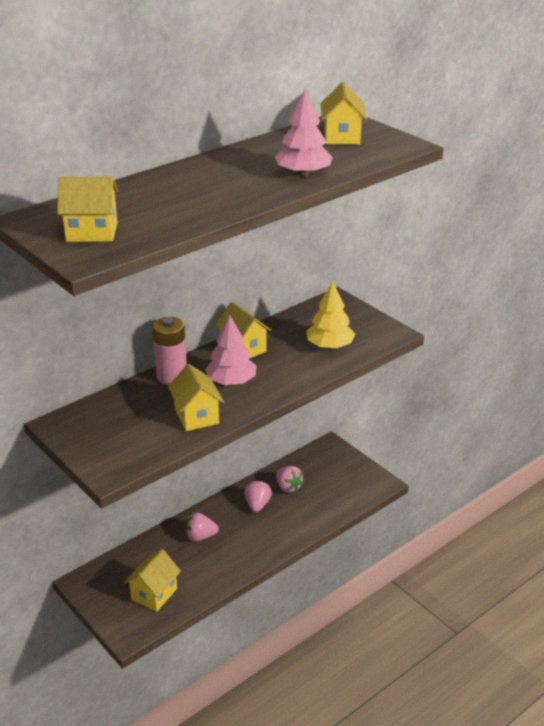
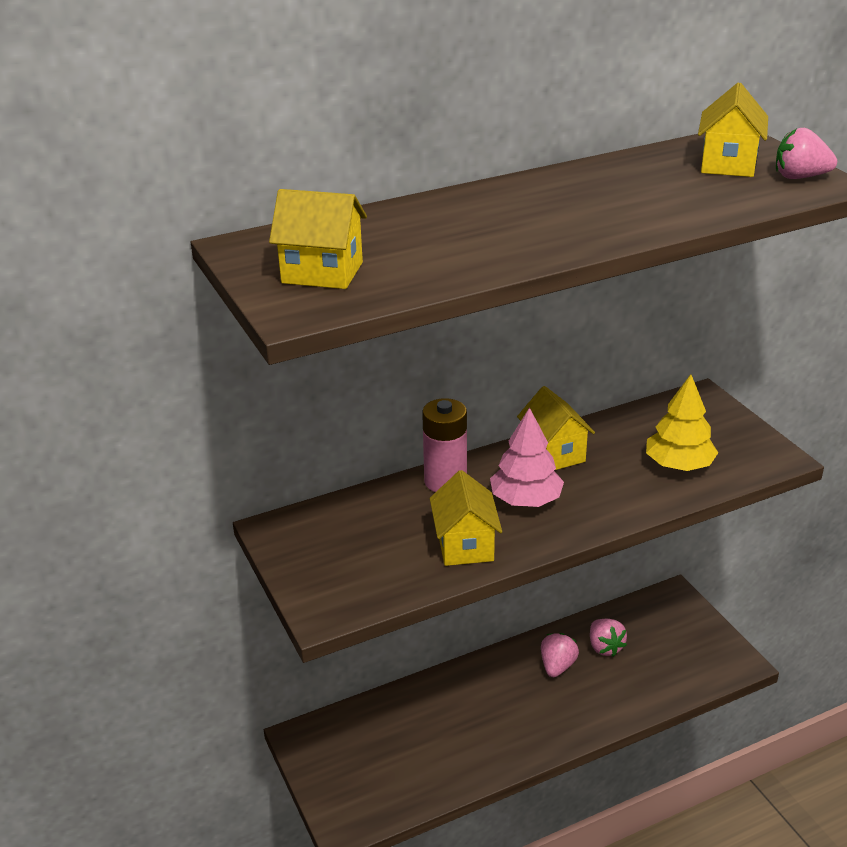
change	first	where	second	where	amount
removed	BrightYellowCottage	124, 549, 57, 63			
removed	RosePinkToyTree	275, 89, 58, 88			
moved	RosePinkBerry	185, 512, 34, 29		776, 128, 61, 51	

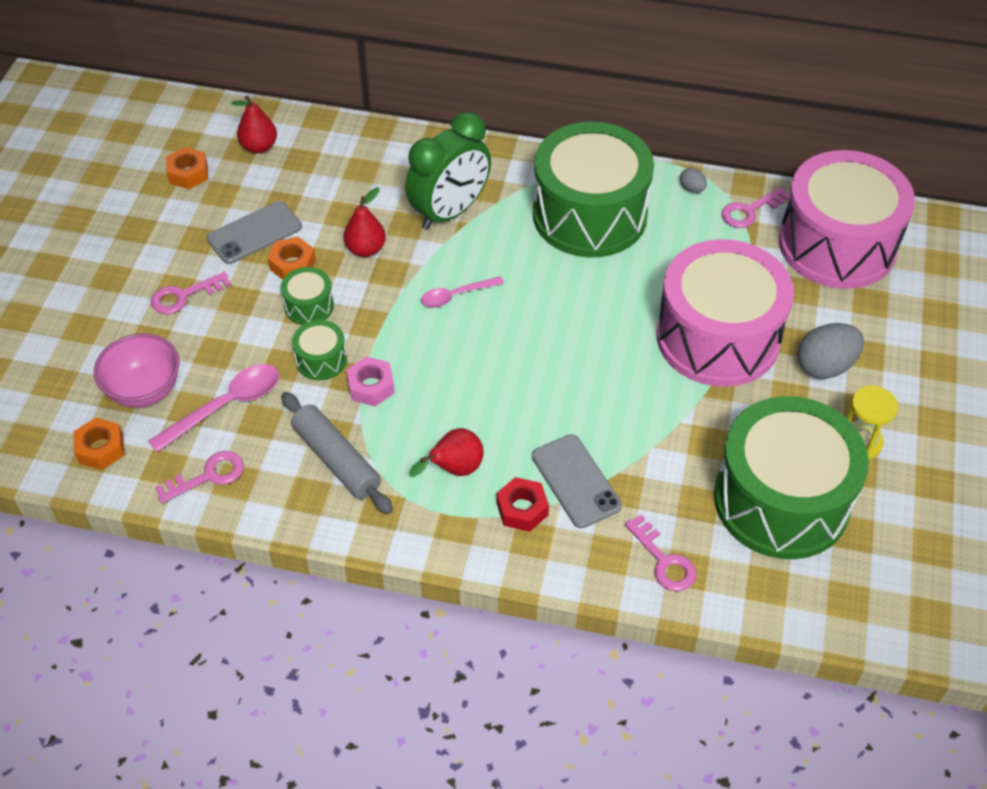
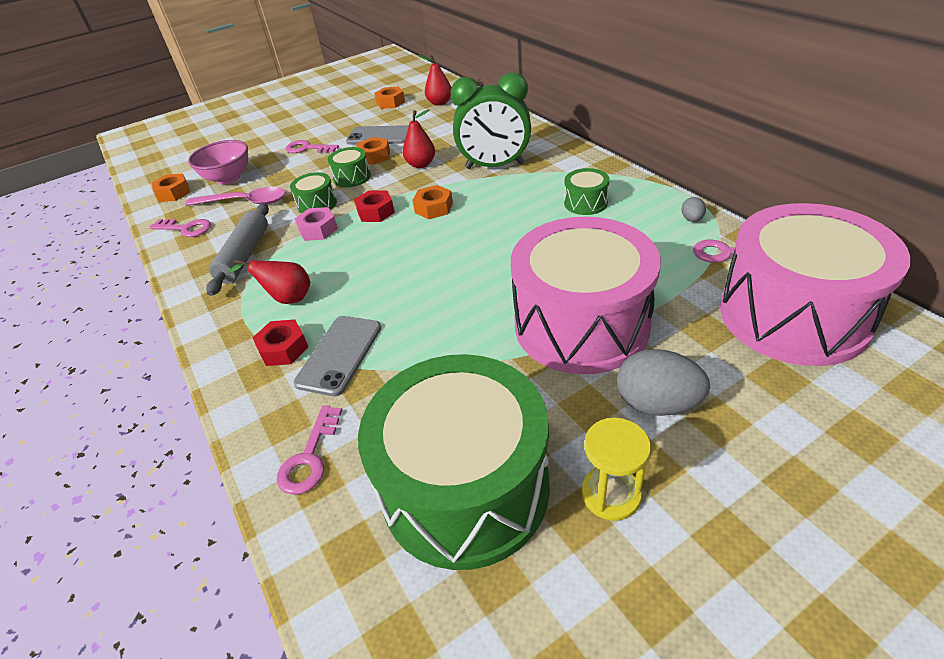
change	first	where	second	where	amount
added			ScarletHexNut	354, 191, 41, 31	
replaced	RosePinkTeaspoon	421, 276, 83, 32	OrangeHexNut	412, 185, 41, 34	
resized	EmeraldToyDrum	533, 122, 121, 135		564, 168, 45, 47	x0.41

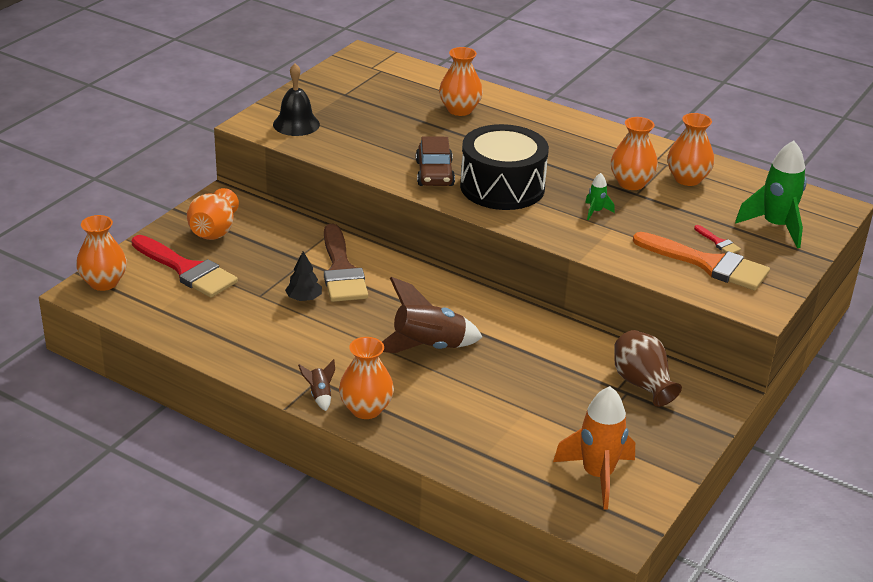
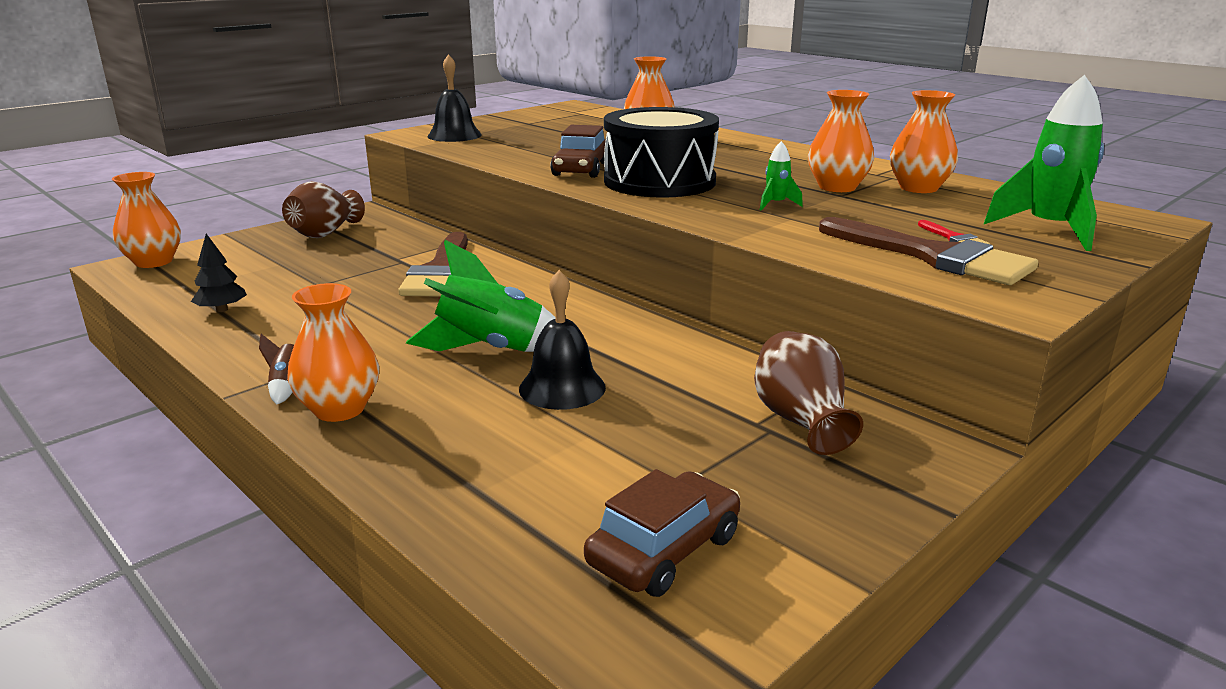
change	first	where	second	where	amount
removed	ScarletPaintbrush	132, 235, 106, 63			
added			EbonyBell	519, 270, 87, 140	
moved	EbonyToyTree	285, 251, 37, 50		191, 234, 56, 78	
replaced	OrangeSpaceship	553, 386, 82, 124	RussetCar	584, 469, 156, 128	
recoloured	OrangeTallVase	187, 188, 52, 52	RussetTallVase	282, 181, 83, 57	
recoloured	RussetSpaceship	382, 277, 101, 76	EmeraldSpaceship	406, 240, 150, 112	
recoloured	OrangePaintbrush	633, 232, 137, 58	RussetPaintbrush	819, 217, 219, 68	

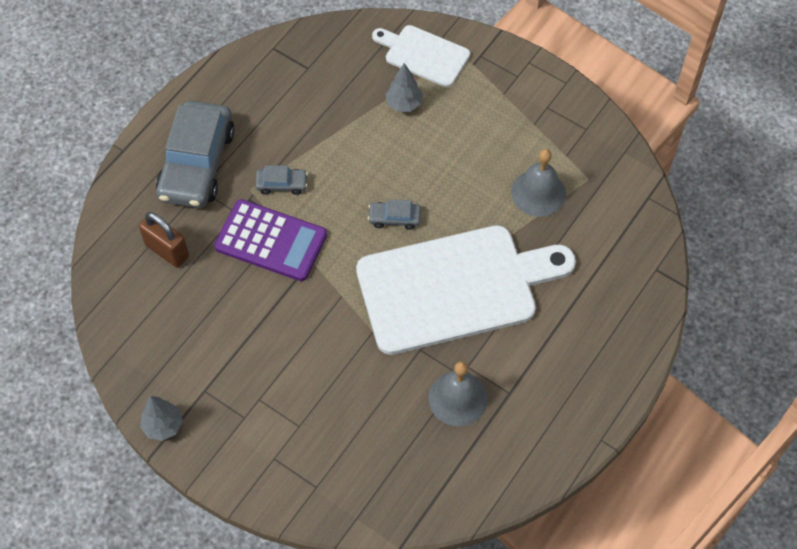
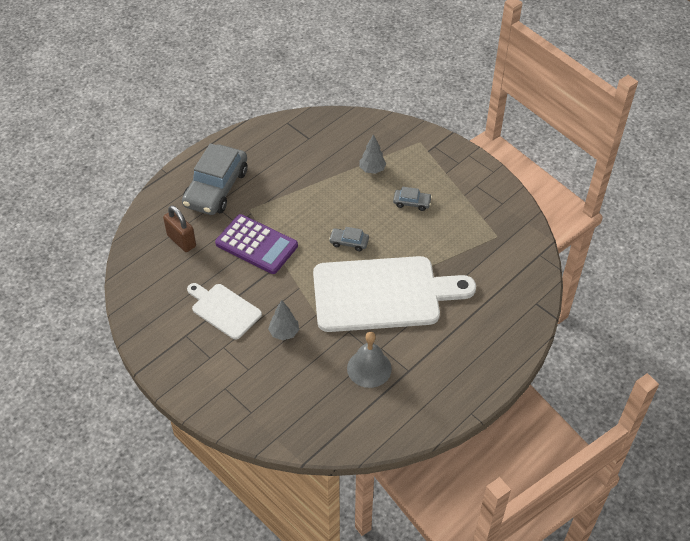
change	first	where	second	where	amount
removed	GreyBell	511, 149, 55, 68			
moved	GreyToyTree	140, 396, 43, 45		268, 300, 31, 40	
moved	GreyCar	255, 165, 53, 30		393, 187, 39, 24	
moved	SnowWhiteBreadBoard	372, 25, 98, 62		187, 283, 75, 57	

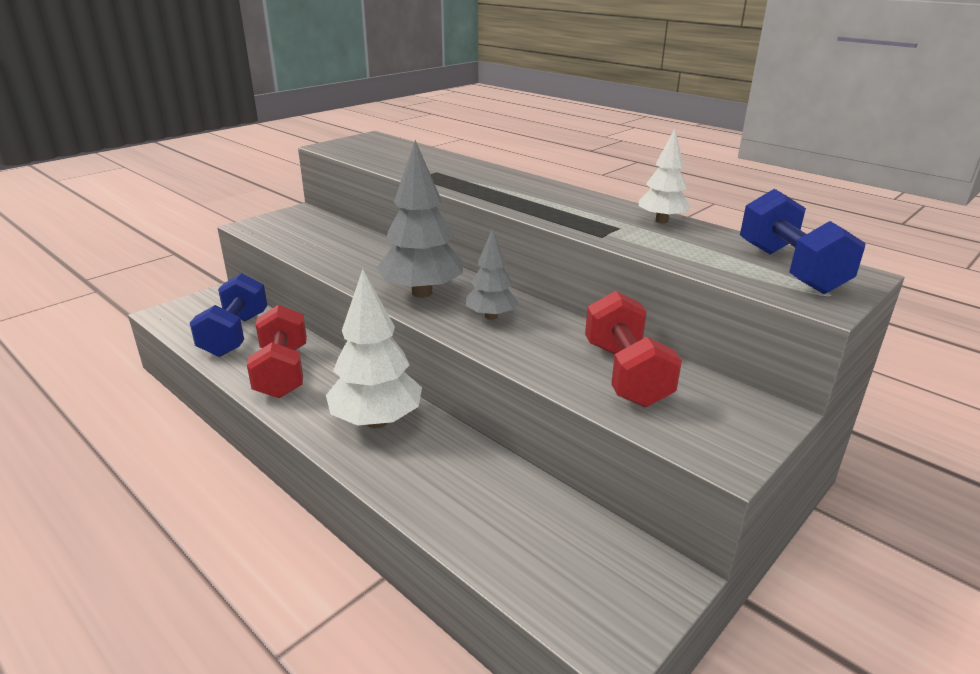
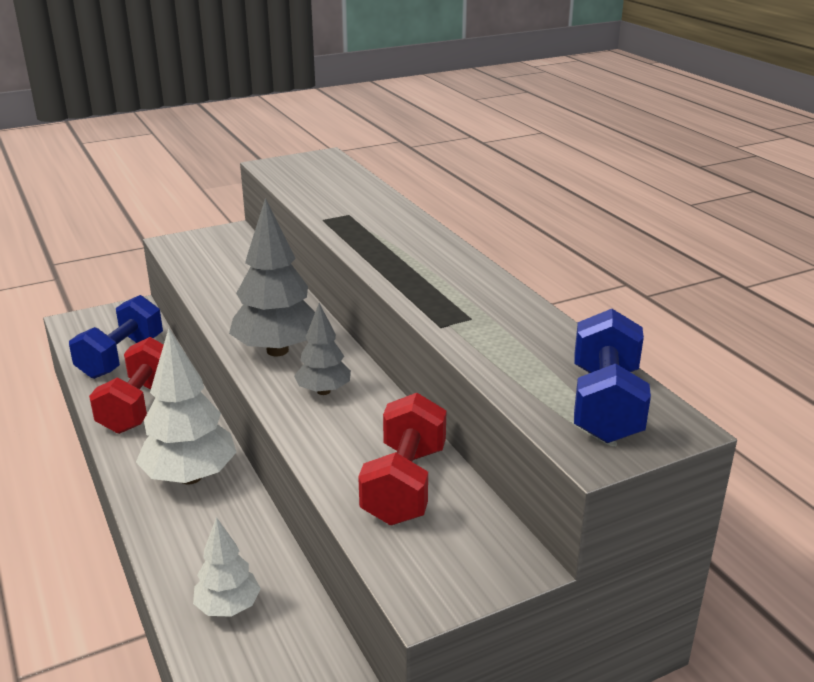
change	first	where	second	where	amount
moved	SnowWhiteToyTree	639, 129, 52, 94		193, 517, 68, 100	

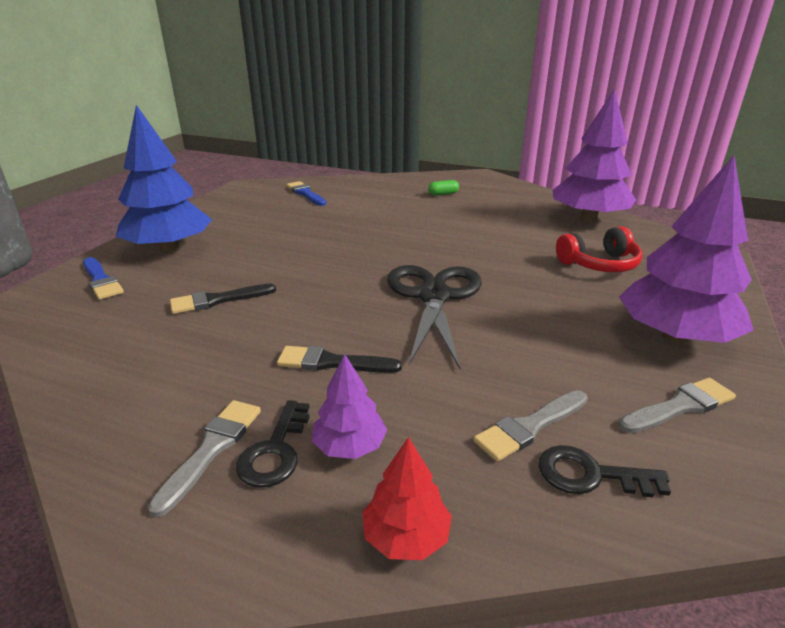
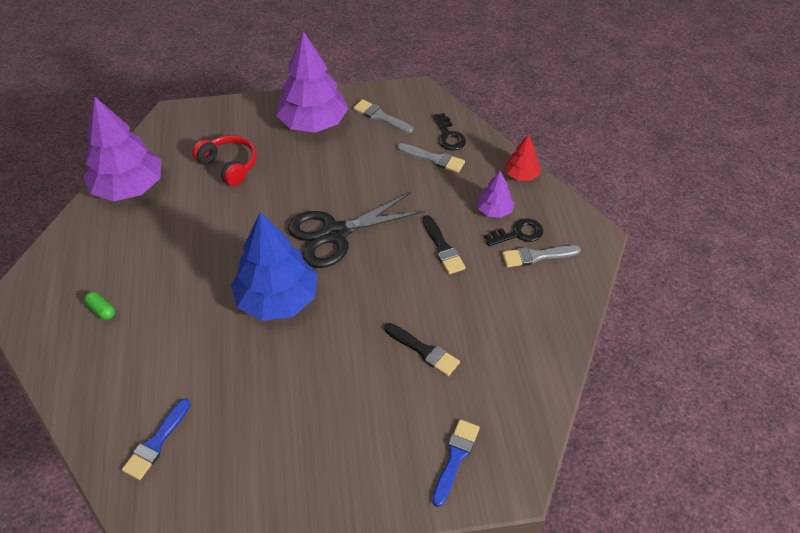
change	first	where	second	where	amount
moved	BlueToyTree	116, 105, 96, 147		231, 212, 87, 109	

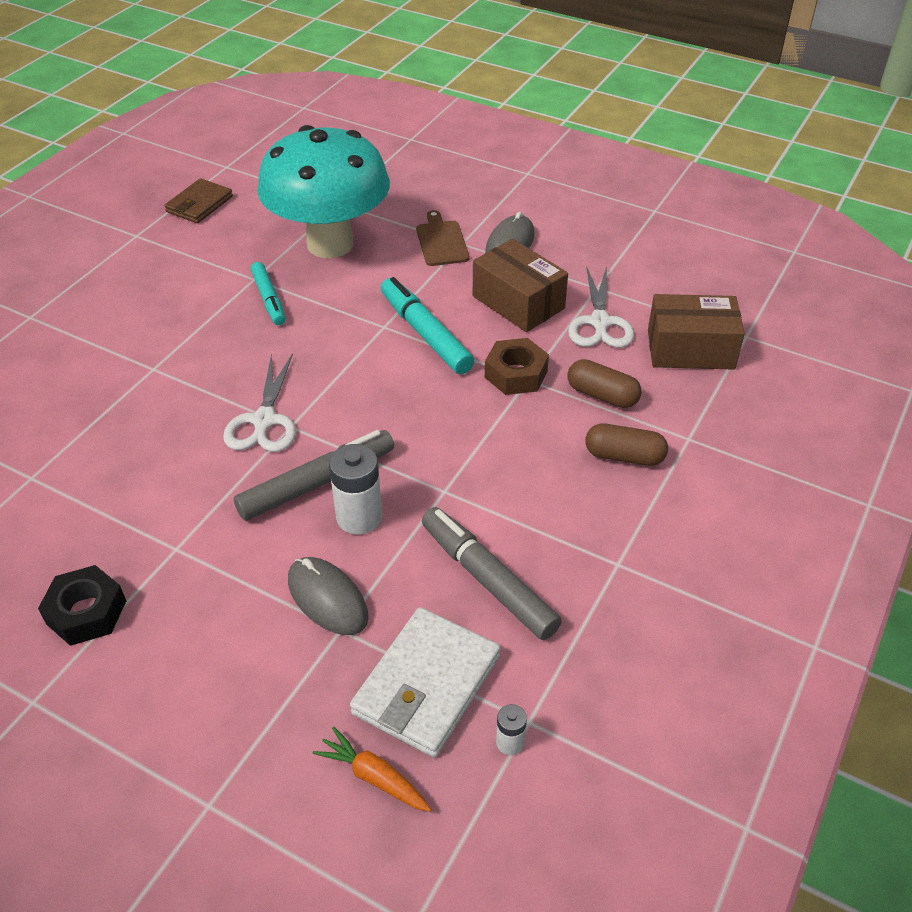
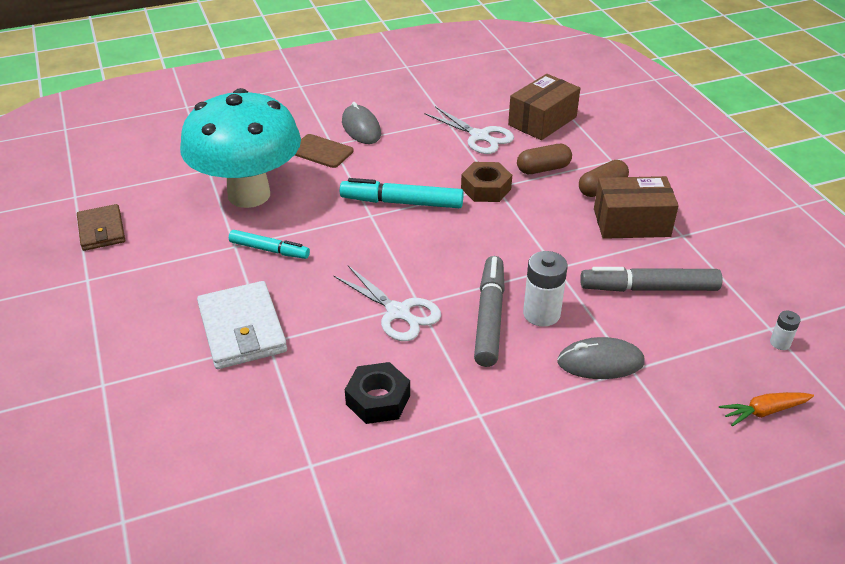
change	first	where	second	where	amount
moved	EbonyHexNut	38, 565, 88, 81		345, 362, 65, 62	
moved	SnowWhiteCardWallet	350, 607, 151, 151		197, 281, 90, 88	
moved	RussetParcel	473, 239, 95, 93		594, 176, 85, 63	

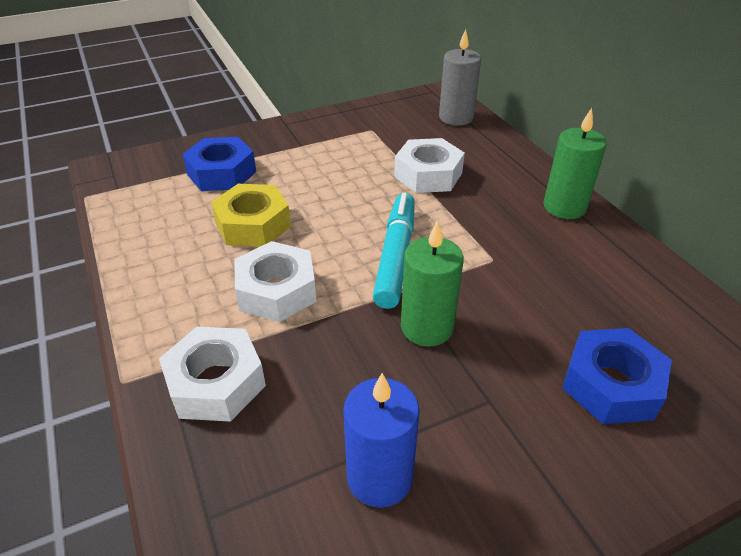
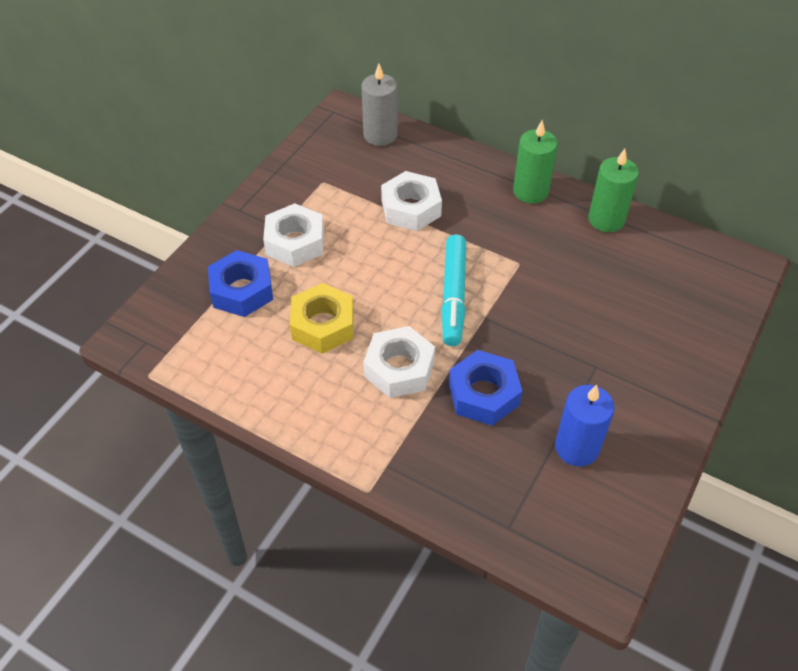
change	first	where	second	where	amount
moved	SnowWhiteHexNut	159, 327, 107, 95		263, 203, 61, 64	
moved	EmeraldWaxCandle	401, 221, 63, 126		588, 149, 51, 83	
moved	BlueHexNut	562, 328, 110, 96		449, 350, 73, 76	
turned	AquaFeltPen	372, 192, 43, 117		441, 234, 25, 112	150 degrees counterclockwise

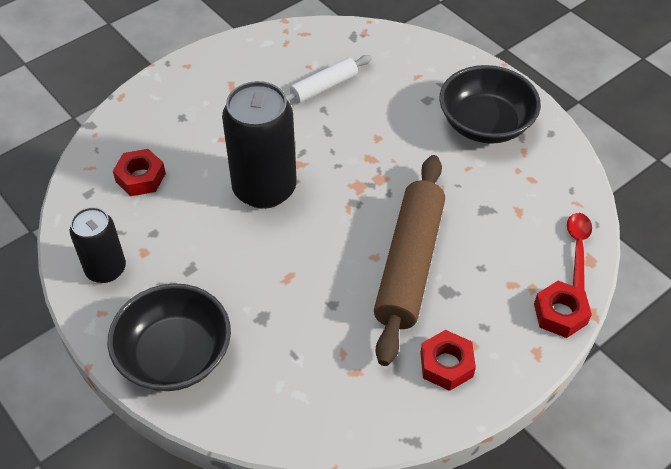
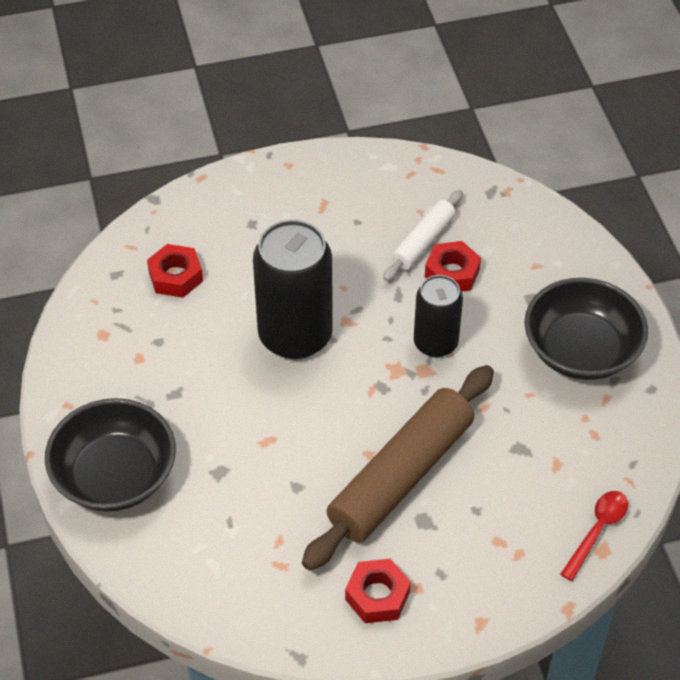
change	first	where	second	where	amount
moved	EbonyTin	70, 207, 56, 76		414, 275, 49, 82	
moved	ScarletHexNut	534, 281, 58, 57		425, 241, 56, 51	
turned	SnowWhitePastryRoller	285, 55, 87, 48		383, 190, 80, 91	45 degrees counterclockwise

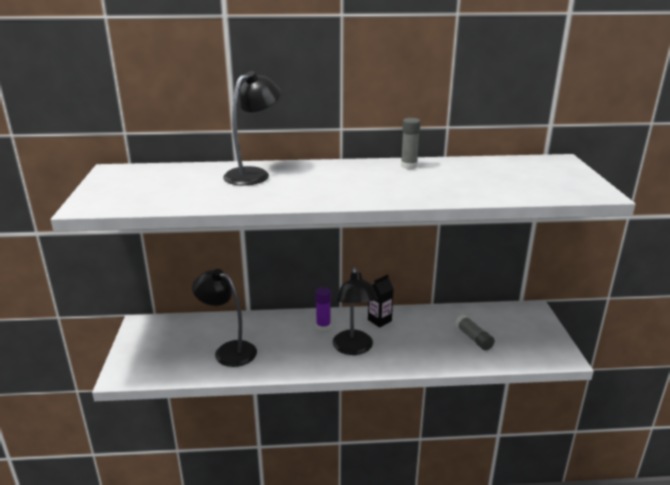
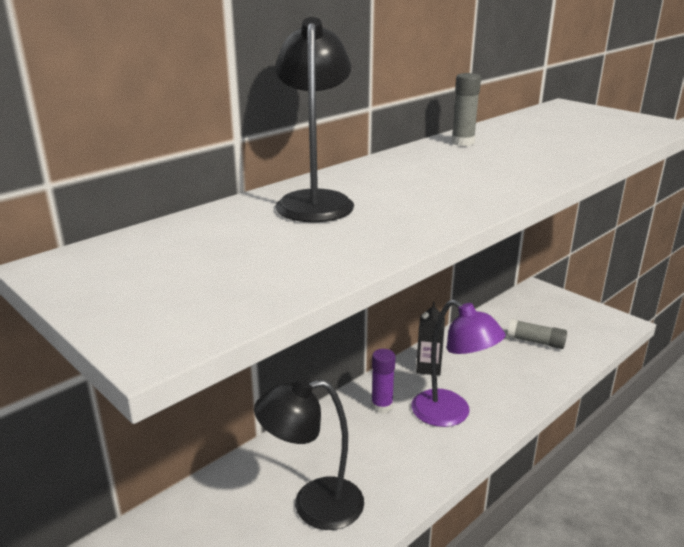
change	first	where	second	where	amount
recoloured	EbonyDeskLamp	333, 267, 45, 88	RoyalPurpleDeskLamp	411, 299, 94, 128	

